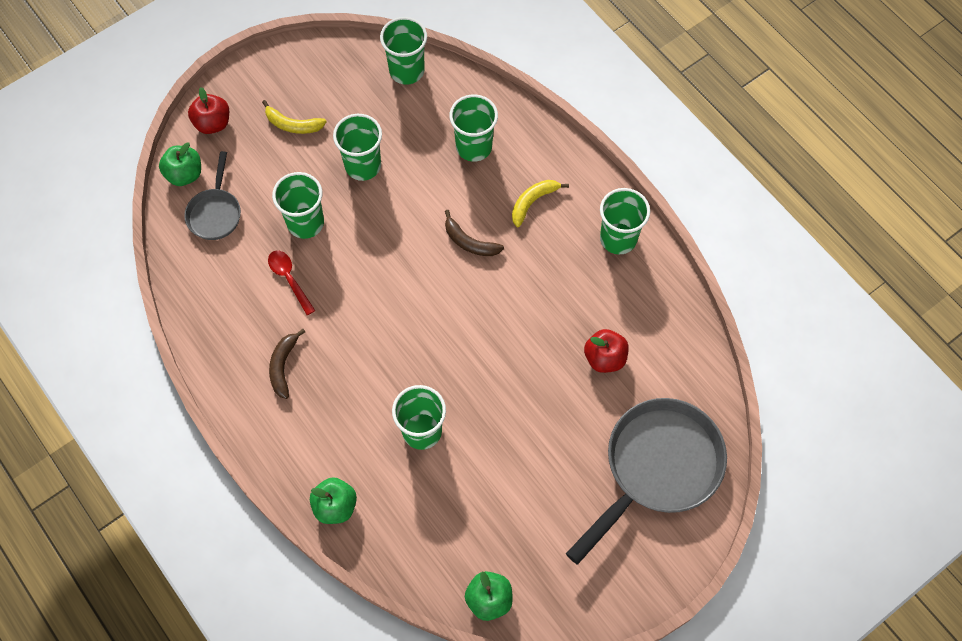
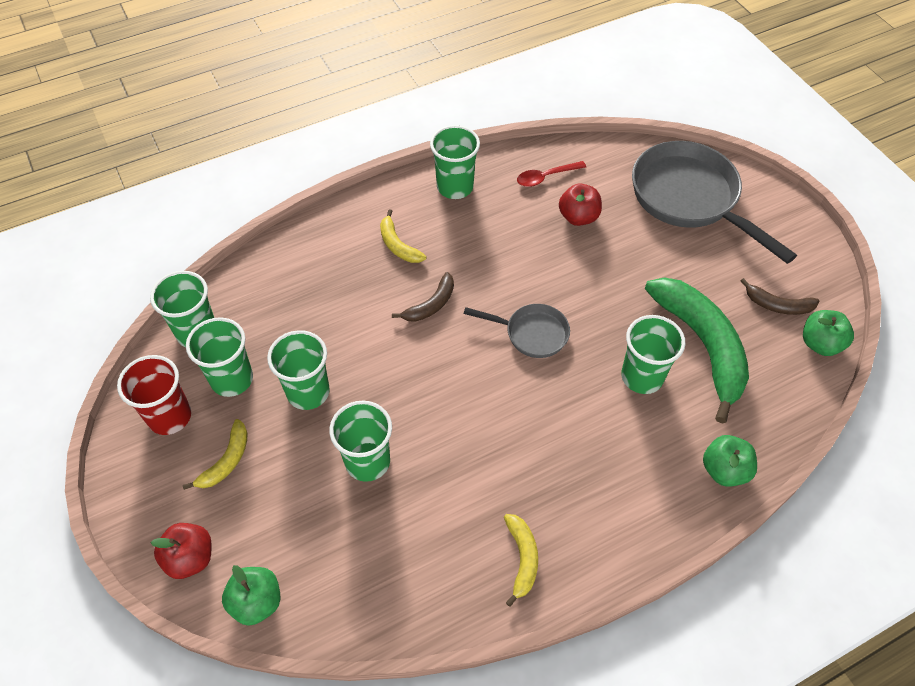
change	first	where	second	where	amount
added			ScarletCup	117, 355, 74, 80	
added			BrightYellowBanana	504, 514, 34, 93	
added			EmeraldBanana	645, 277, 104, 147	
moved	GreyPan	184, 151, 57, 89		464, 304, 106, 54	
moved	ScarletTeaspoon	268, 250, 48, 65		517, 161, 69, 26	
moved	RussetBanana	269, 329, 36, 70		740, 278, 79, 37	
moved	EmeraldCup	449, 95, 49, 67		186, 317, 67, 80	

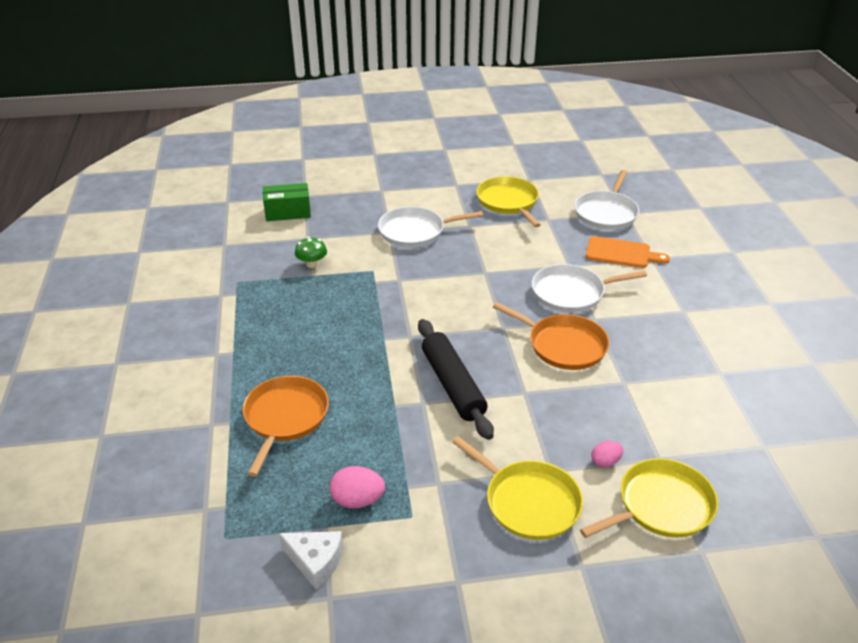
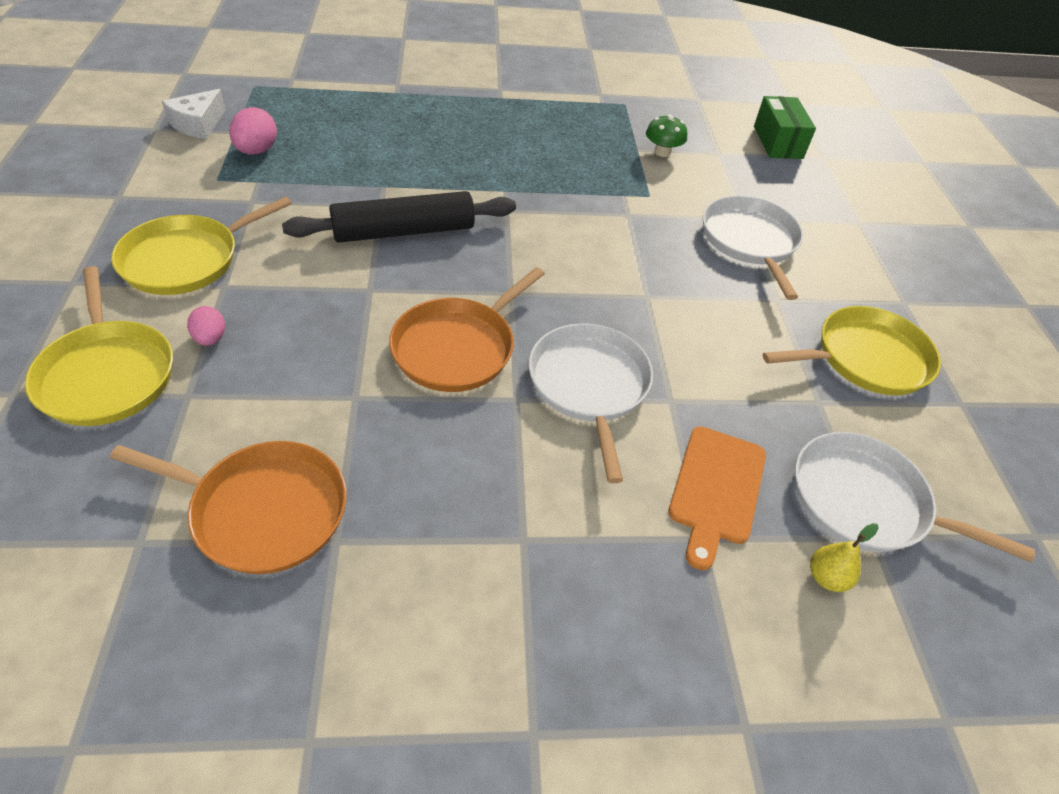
change	first	where	second	where	amount
added			BrightYellowToyPear	810, 523, 69, 69	
moved	OrangePan	243, 376, 86, 101		110, 441, 237, 133	

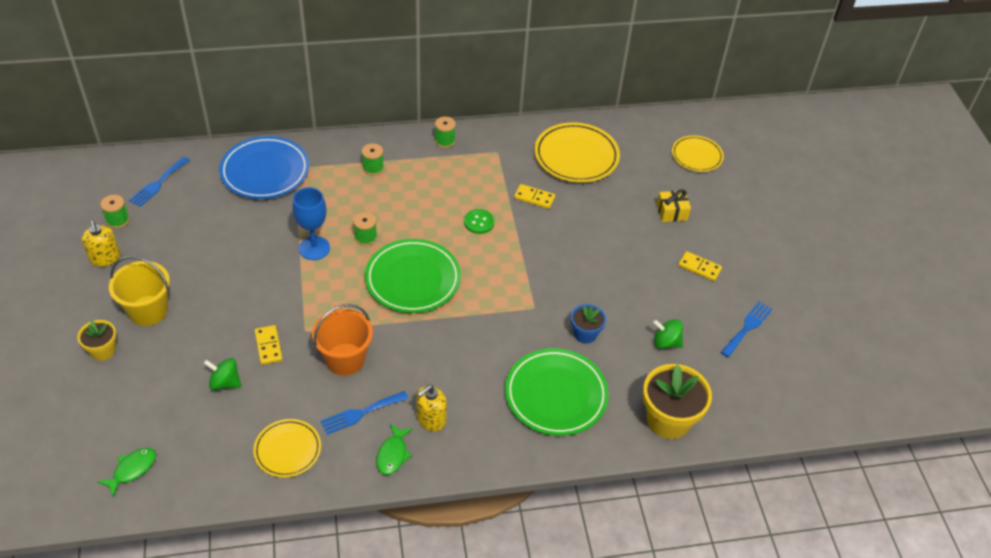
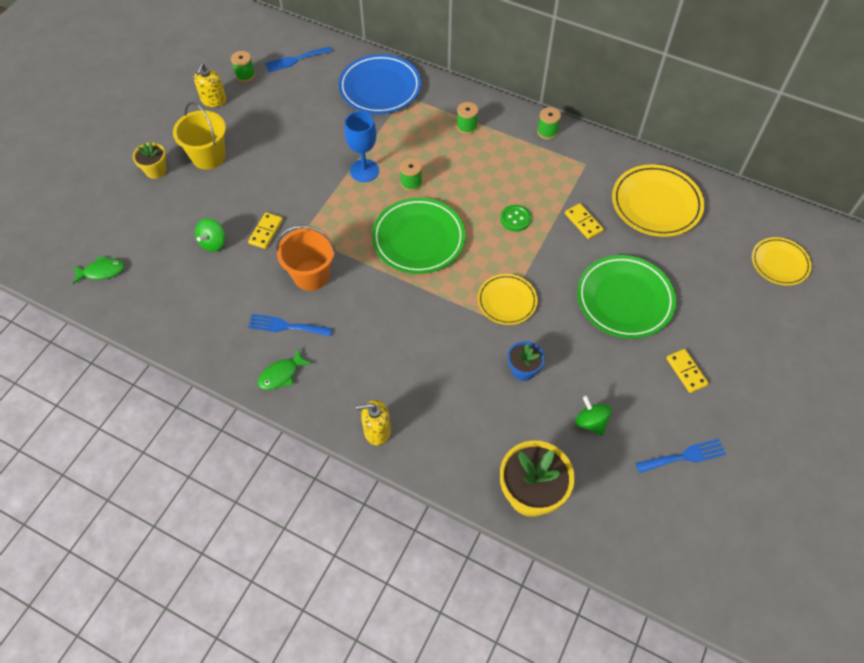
change	first	where	second	where	amount
removed	BrightYellowPresent	657, 189, 34, 33			
moved	BrightYellowDinnerPlate	253, 419, 68, 58		478, 274, 60, 51	
moved	BrightYellowSoapPump	416, 385, 31, 46		356, 400, 35, 45	
moved	EmeraldDinnerPlate	505, 348, 104, 88		577, 255, 99, 84	
turned	EmeraldToyTop	204, 358, 37, 32		195, 218, 30, 34	120 degrees counterclockwise

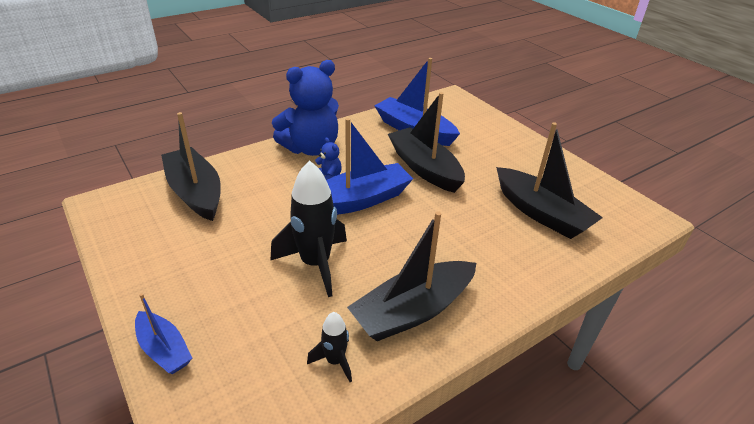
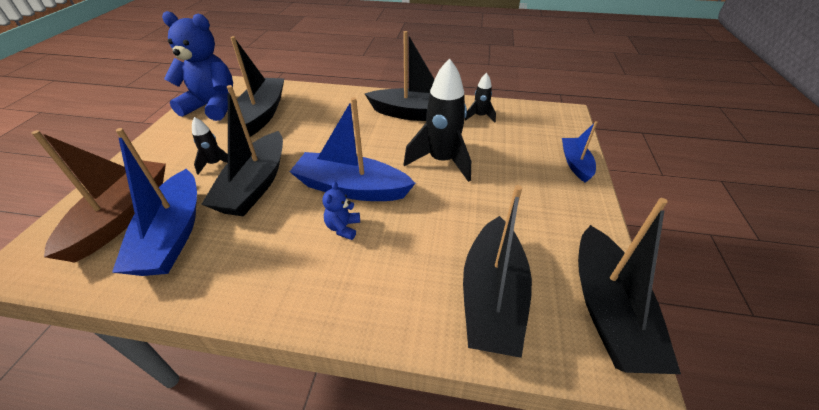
change	first	where	second	where	amount
added			RussetToyBoat	32, 130, 134, 133	
added			EbonySpaceship	192, 117, 36, 58	
added			EbonyToyBoat	578, 198, 103, 176	
moved	BlueTeddy	272, 60, 67, 96		162, 11, 71, 110	

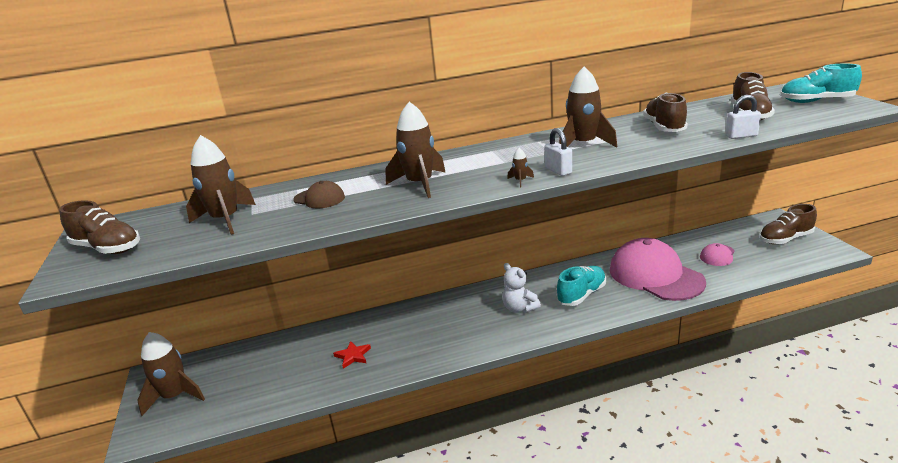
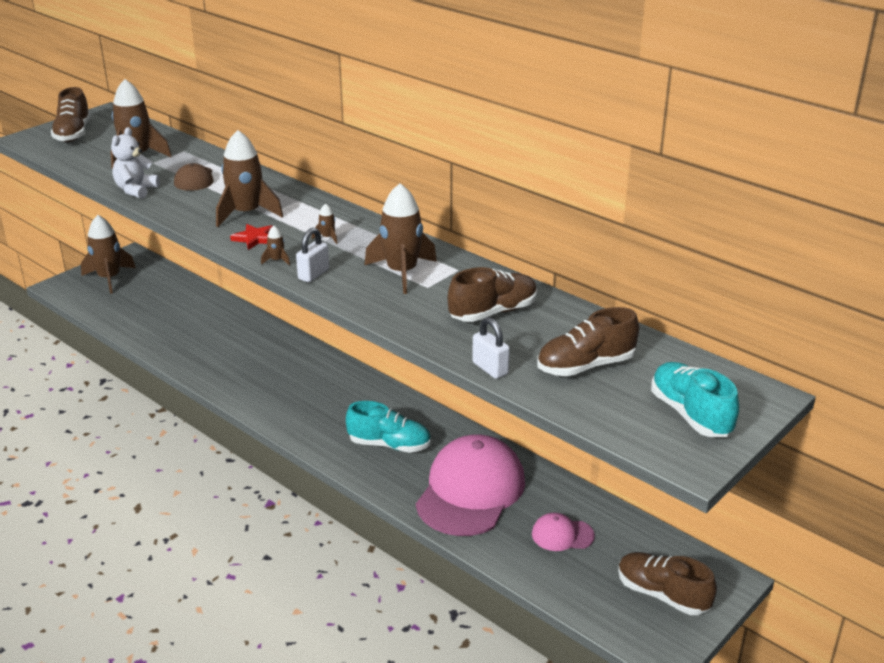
change	first	where	second	where	amount
added			RussetSpaceship	312, 203, 26, 41	
moved	ScarletStar	333, 341, 38, 28		230, 224, 43, 26	
moved	SnowWhiteTeddy	502, 263, 39, 50		111, 127, 49, 72	

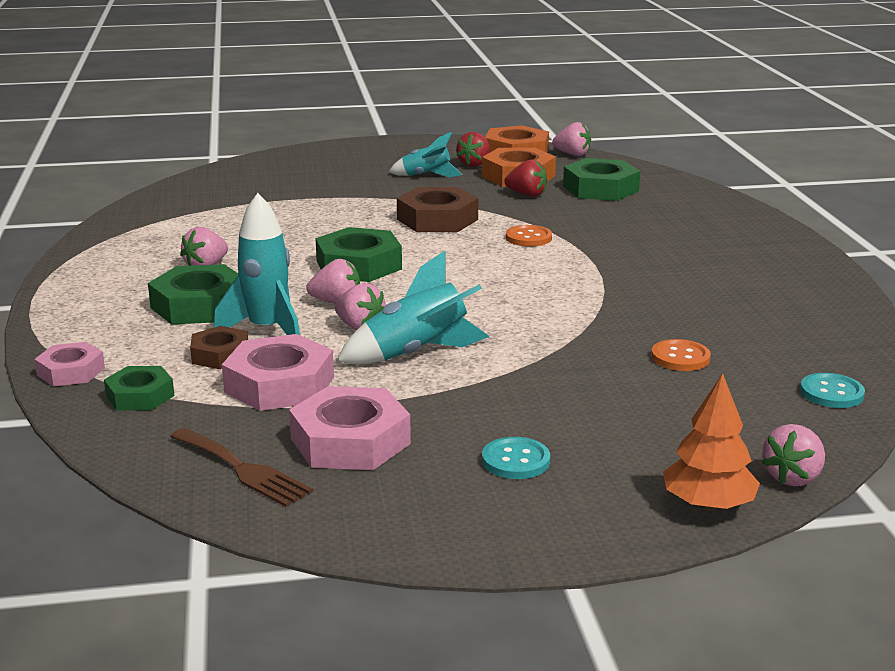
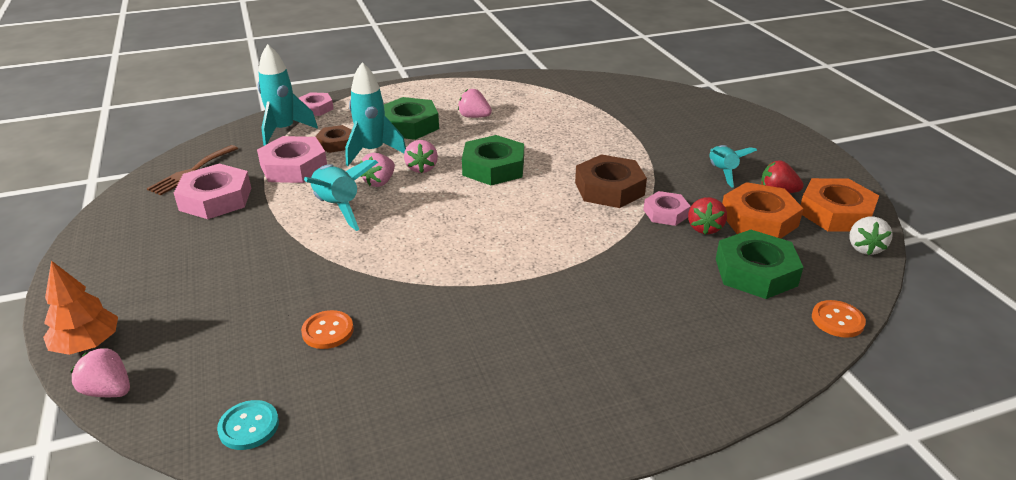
change	first	where	second	where	amount
removed	AquaShirtButton	482, 437, 68, 42			
added			RosePinkHexNut	643, 191, 48, 35	
moved	OrangeShirtButton	506, 225, 46, 21		812, 300, 54, 38	
replaced	EmeraldHexNut	104, 366, 71, 45	AquaSpaceship	258, 44, 60, 102	
recoloured	RosePinkBerry	552, 122, 39, 34	SnowWhiteBerry	849, 217, 44, 38	

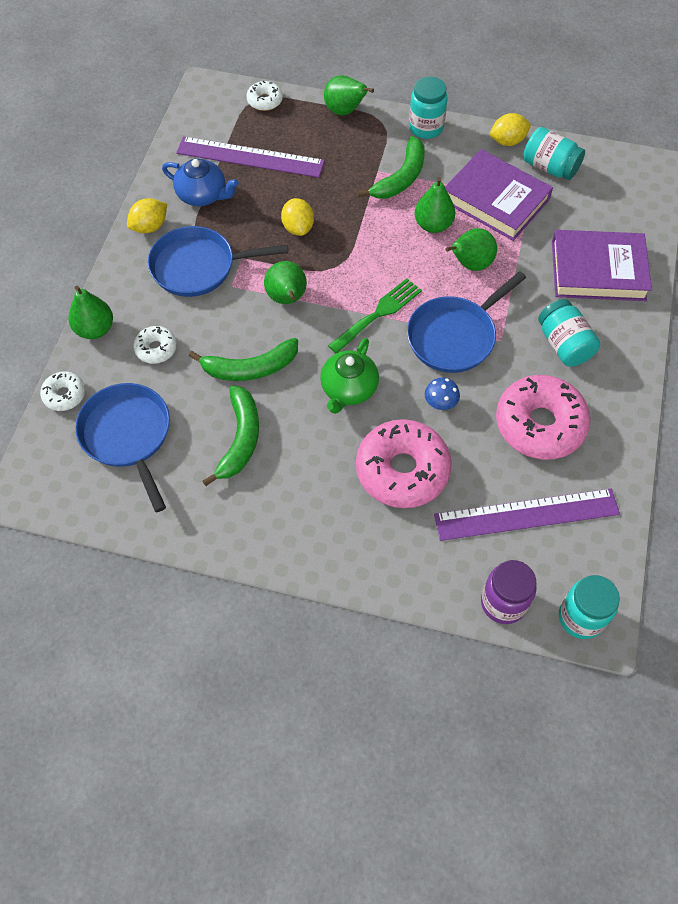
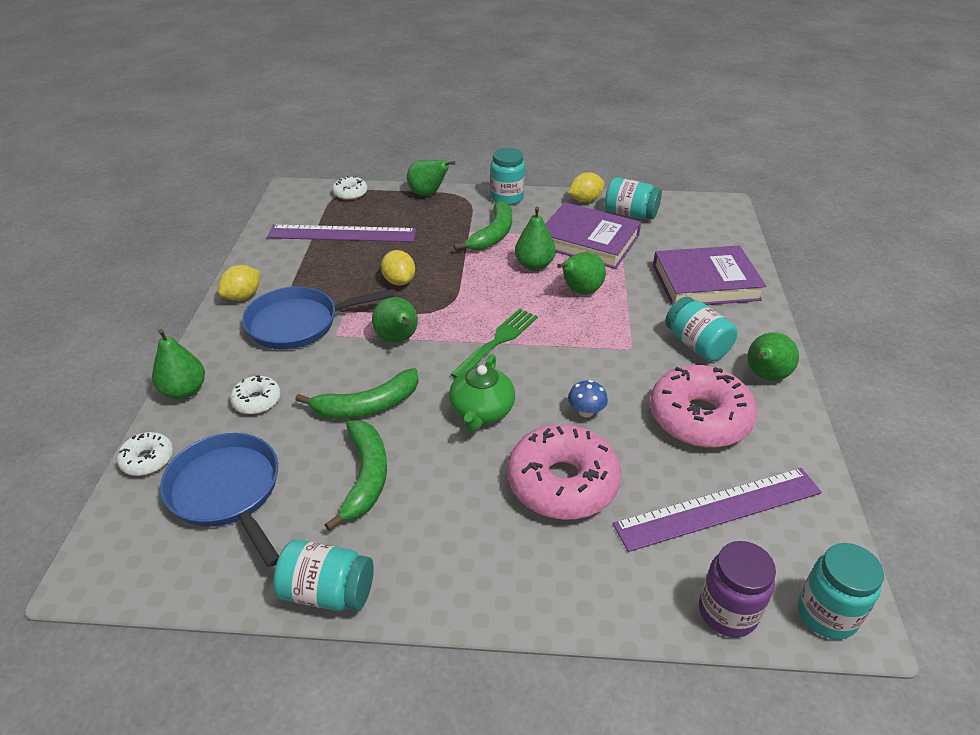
change	first	where	second	where	amount
removed	BlueTeapot	162, 158, 77, 48			
removed	BluePan	407, 271, 119, 102			
added			AquaJamJar	273, 539, 101, 72	
added			EmeraldToyPear	747, 332, 52, 49	

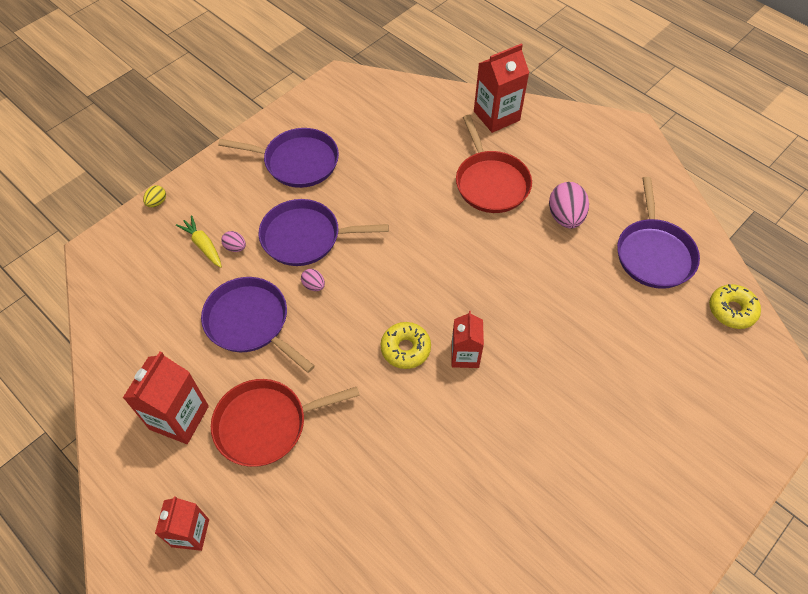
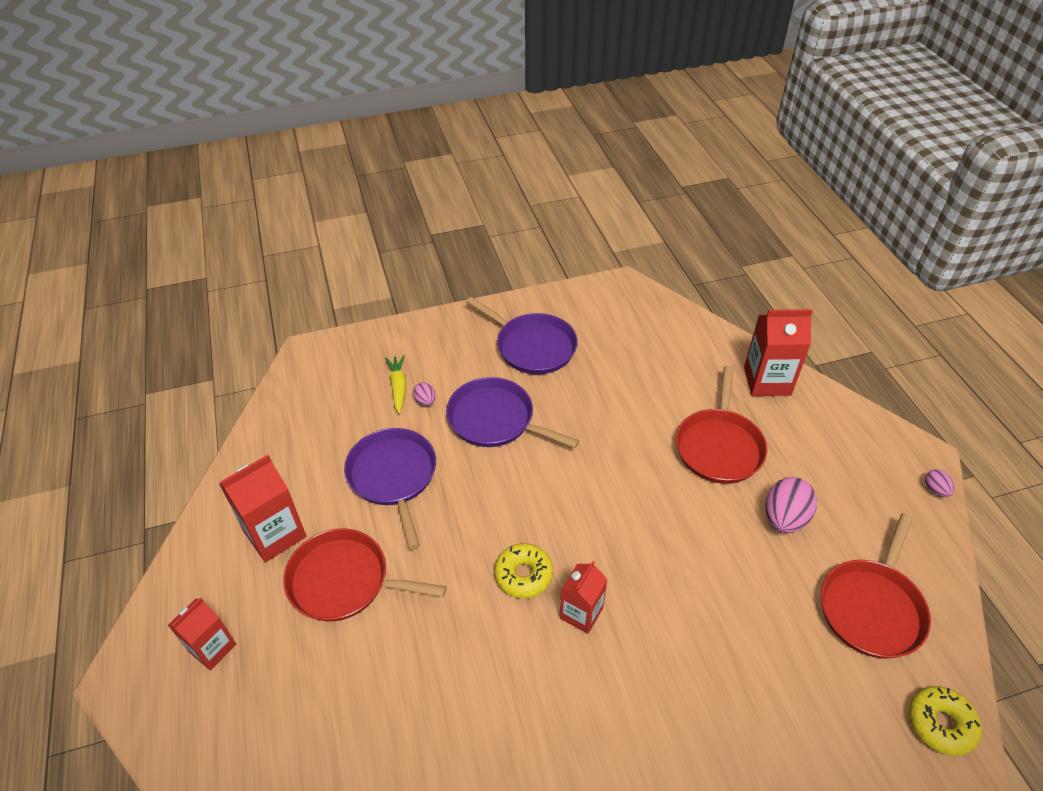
change	first	where	second	where	amount
removed	BrightYellowEggShape	143, 185, 23, 22			
moved	RosePinkEggShape	301, 269, 24, 22		925, 469, 29, 28	
recoloured	RoyalPurplePan	617, 177, 83, 112	ScarletPan	821, 513, 110, 146	

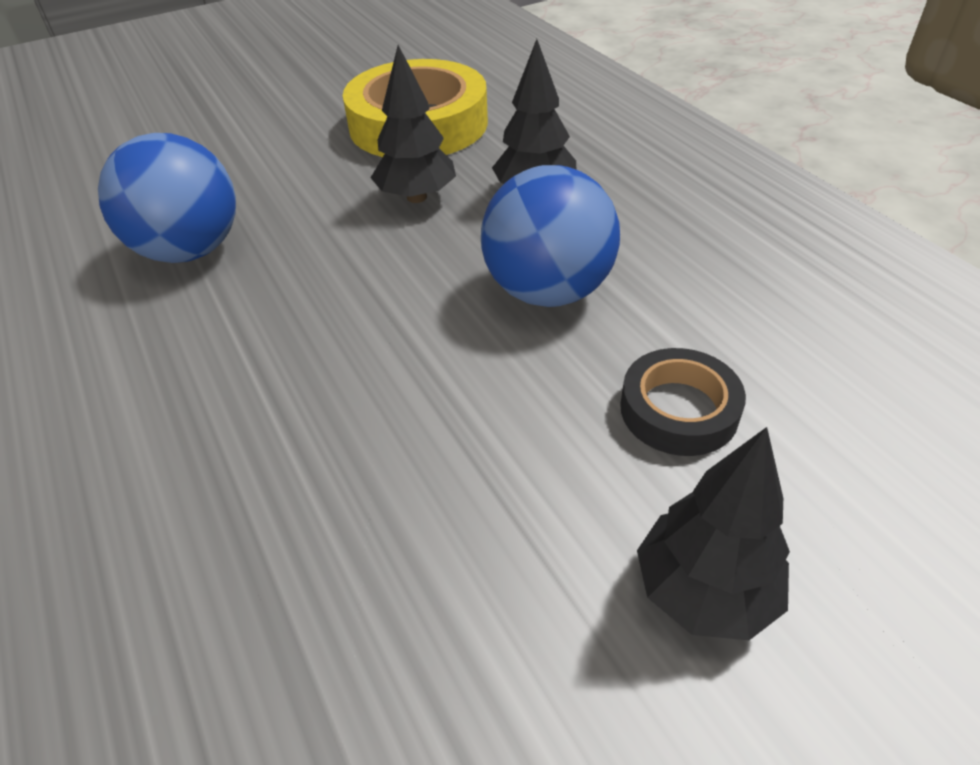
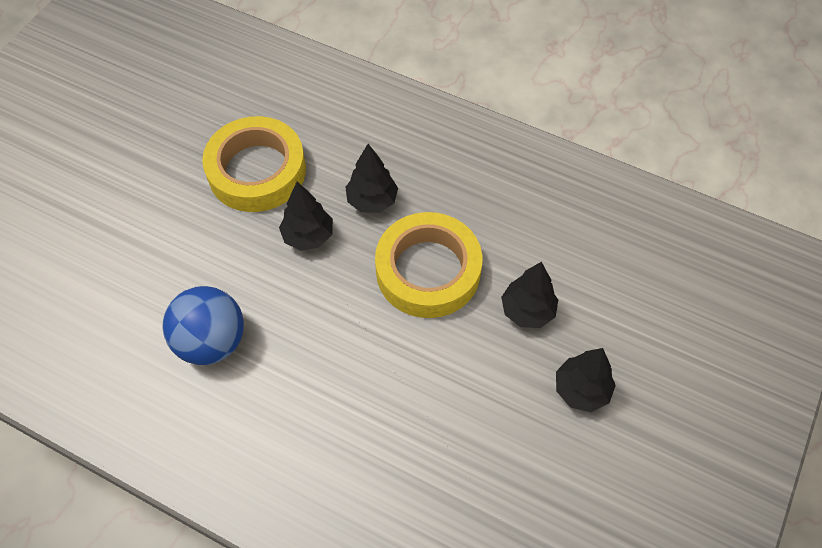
change	first	where	second	where	amount
replaced	BlueBall	481, 165, 139, 142	BrightYellowRollOfTape	375, 212, 107, 106	
replaced	EbonyRollOfTape	620, 348, 126, 108	EbonyToyTree	501, 262, 57, 66	

